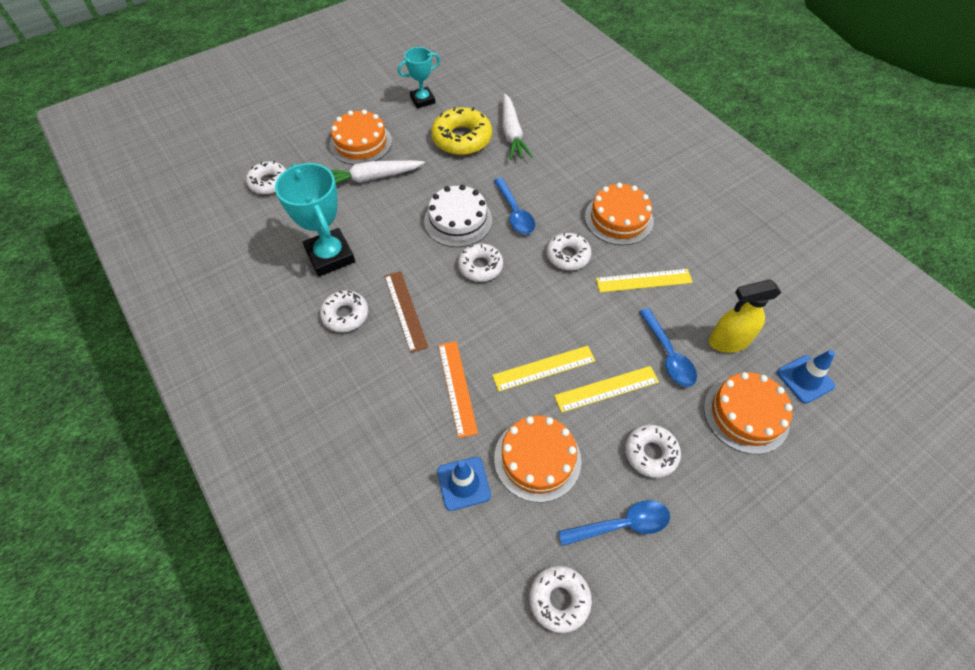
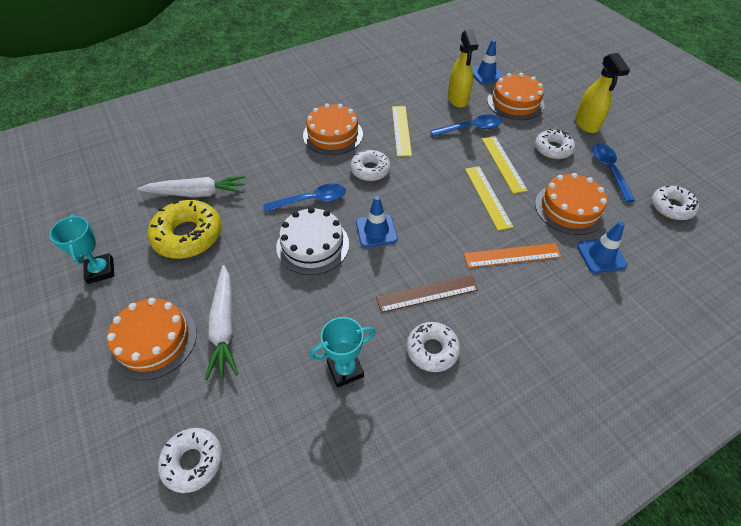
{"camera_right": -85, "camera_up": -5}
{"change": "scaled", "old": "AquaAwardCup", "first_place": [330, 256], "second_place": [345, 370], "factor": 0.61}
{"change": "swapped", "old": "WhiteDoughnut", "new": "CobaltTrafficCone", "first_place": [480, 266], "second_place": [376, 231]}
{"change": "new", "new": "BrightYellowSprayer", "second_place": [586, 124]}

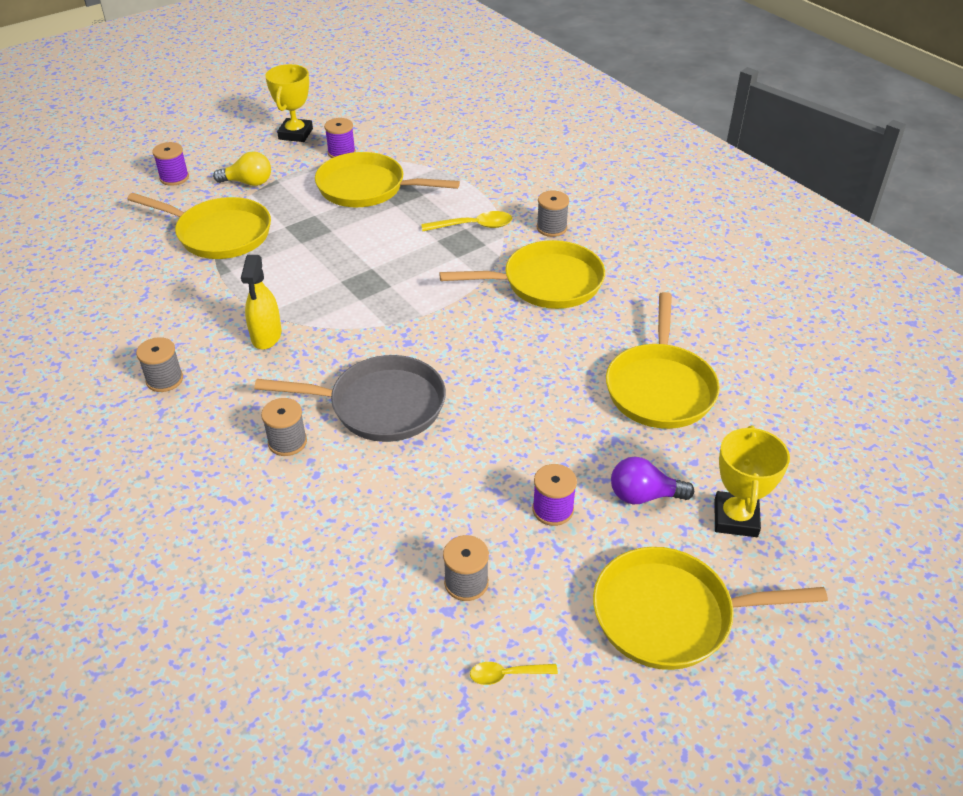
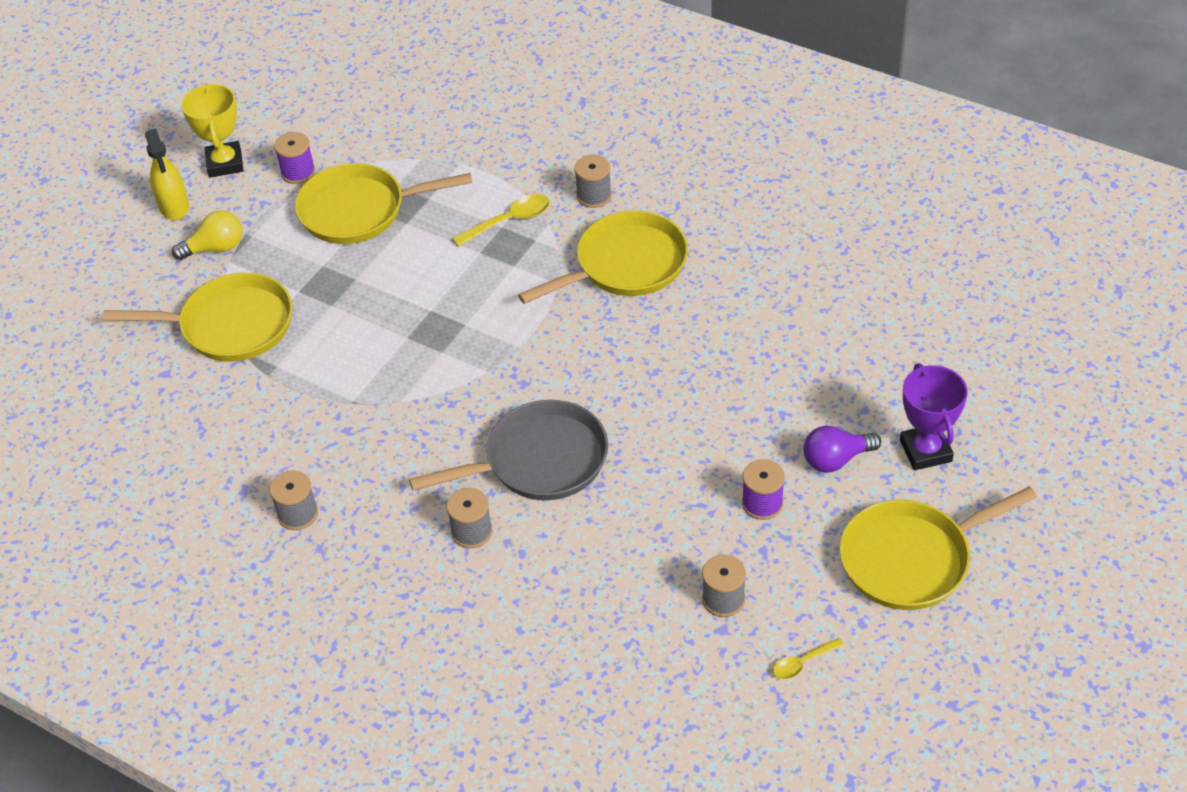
{"camera_right": -20, "camera_up": 5}
{"change": "gone", "old": "VioletSpool", "first_place": [174, 178]}
{"change": "shifted", "old": "BrightYellowSprayer", "first_place": [266, 336], "second_place": [174, 206]}
{"change": "gone", "old": "BrightYellowFryingPan", "first_place": [660, 387]}
{"change": "repainted", "old": "BrightYellowAwardCup", "new": "VioletAwardCup", "first_place": [735, 518], "second_place": [925, 451]}

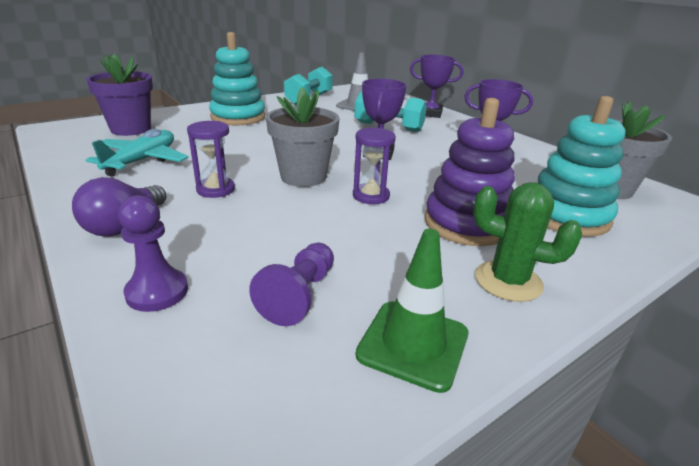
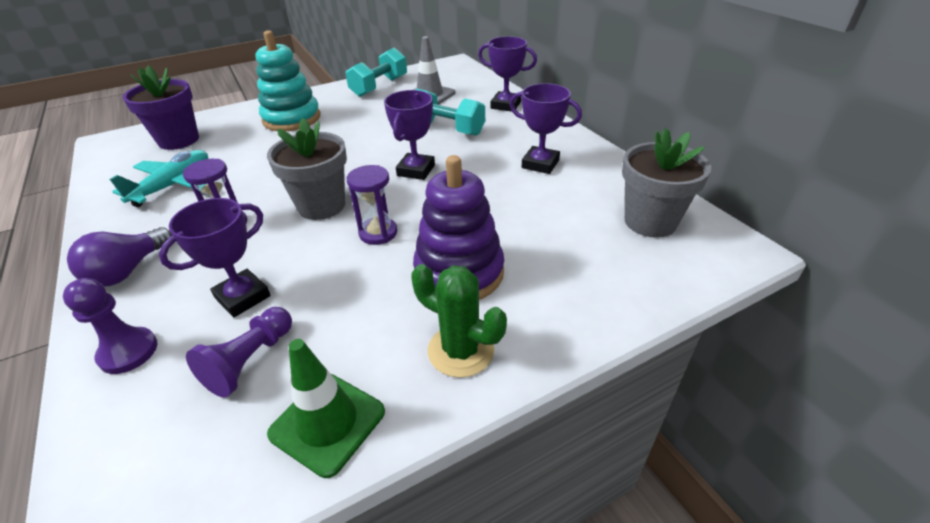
{"camera_right": 10, "camera_up": 10}
{"change": "gone", "old": "AquaStackingRings", "first_place": [566, 216]}
{"change": "new", "new": "VioletAwardCup", "second_place": [243, 297]}

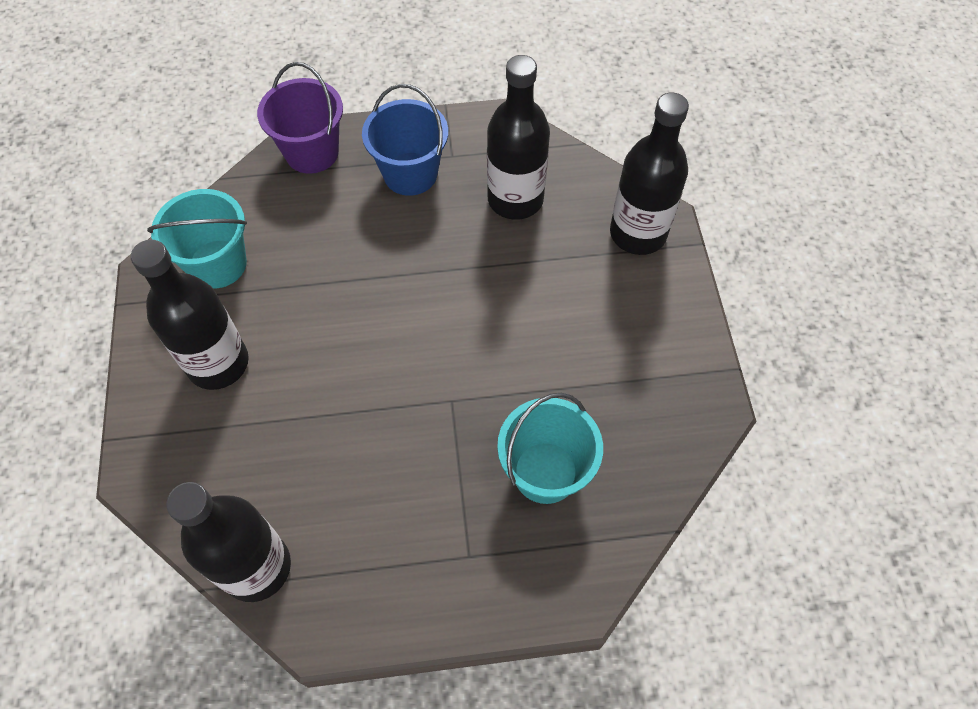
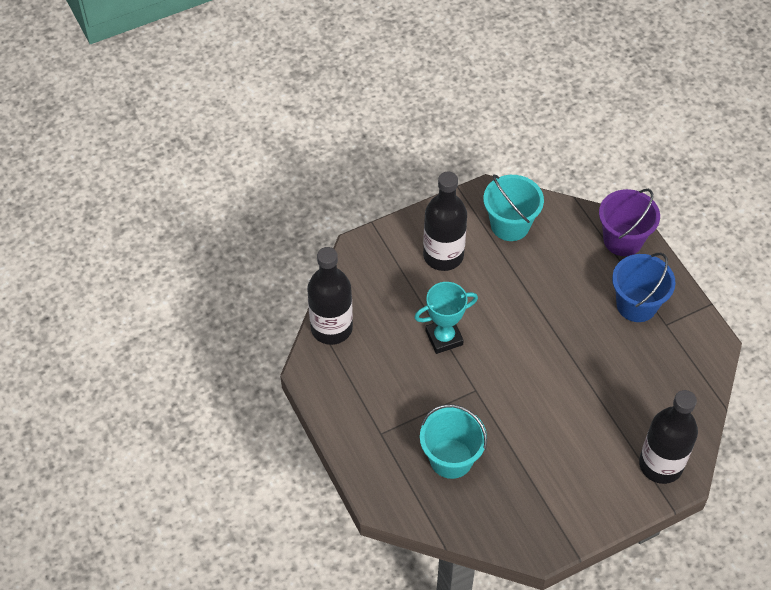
{"camera_right": 70, "camera_up": -5}
{"change": "gone", "old": "BlackDrinkBottle", "first_place": [515, 199]}
{"change": "new", "new": "AquaAwardCup", "second_place": [444, 338]}

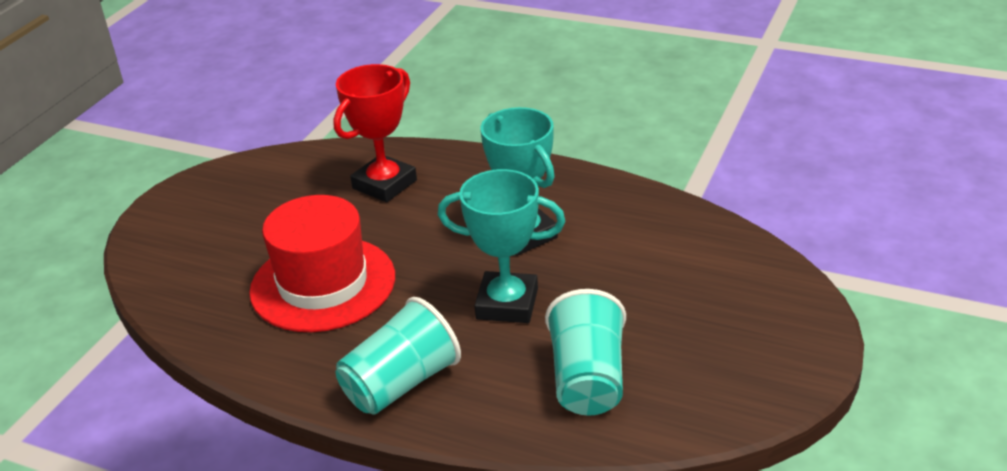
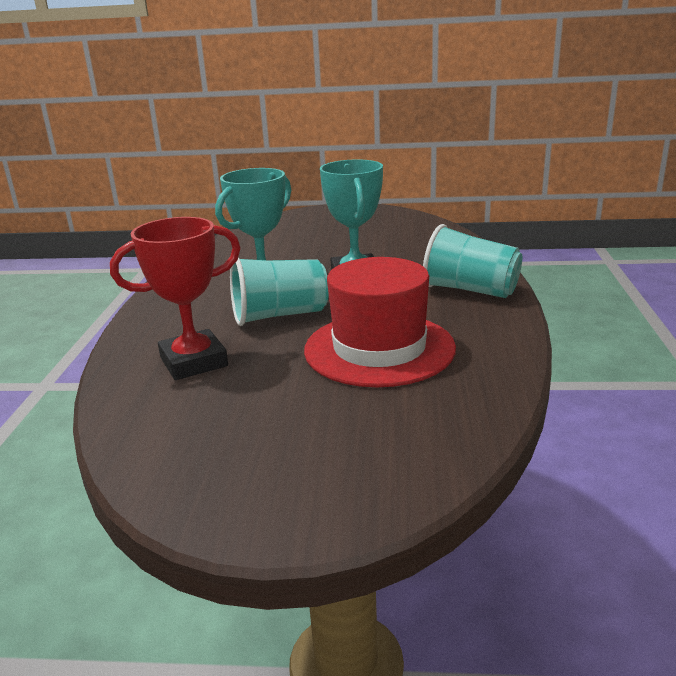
{"camera_right": -110, "camera_up": -10}
{"change": "rotated", "old": "RedAwardCup", "first_place": [384, 184], "second_place": [194, 362], "degrees": -45}
{"change": "shifted", "old": "AquaBeaker", "first_place": [587, 379], "second_place": [279, 315]}

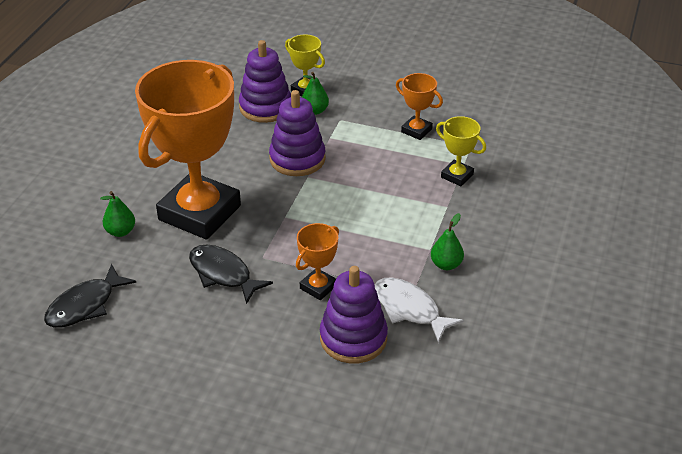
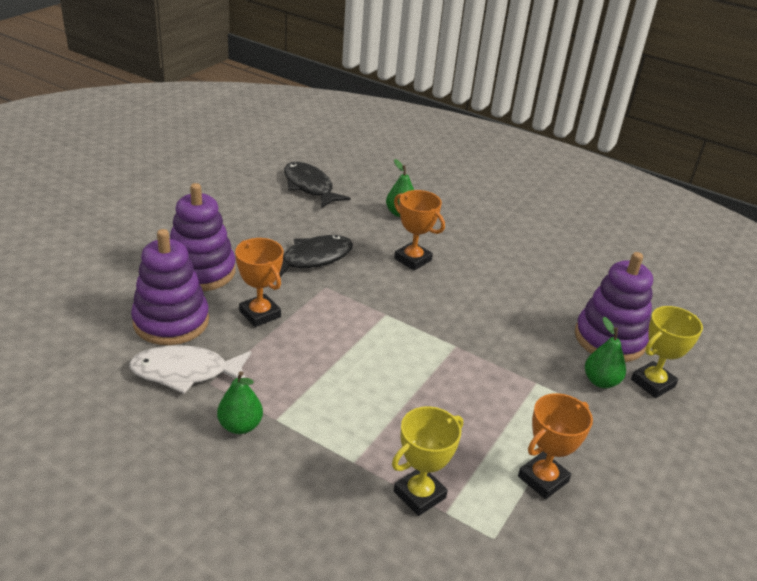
{"camera_right": 100, "camera_up": -5}
{"change": "scaled", "old": "BrightOrangeAwardCup", "first_place": [199, 213], "second_place": [413, 259], "factor": 0.42}
{"change": "shifted", "old": "VioletStackingRings", "first_place": [297, 159], "second_place": [201, 271]}
{"change": "rotated", "old": "WhiteFishFigure", "first_place": [409, 309], "second_place": [185, 372], "degrees": -150}

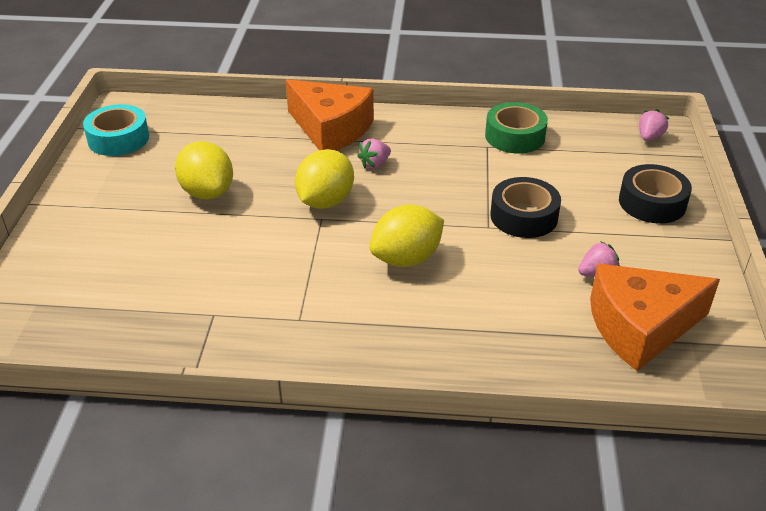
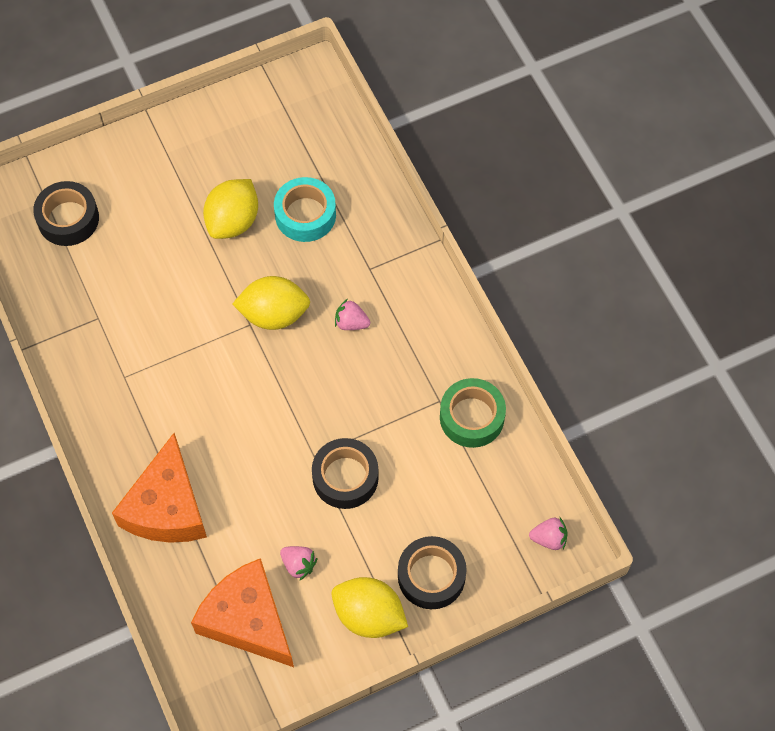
{"camera_right": 60, "camera_up": 25}
{"change": "shifted", "old": "BrightOrangeCheese", "first_place": [331, 129], "second_place": [167, 507]}
{"change": "shifted", "old": "AquaTape", "first_place": [118, 139], "second_place": [305, 215]}
{"change": "shifted", "old": "BrightYellowCitrusFruit", "first_place": [406, 258], "second_place": [369, 615]}
{"change": "new", "new": "BlackTape", "second_place": [68, 219]}

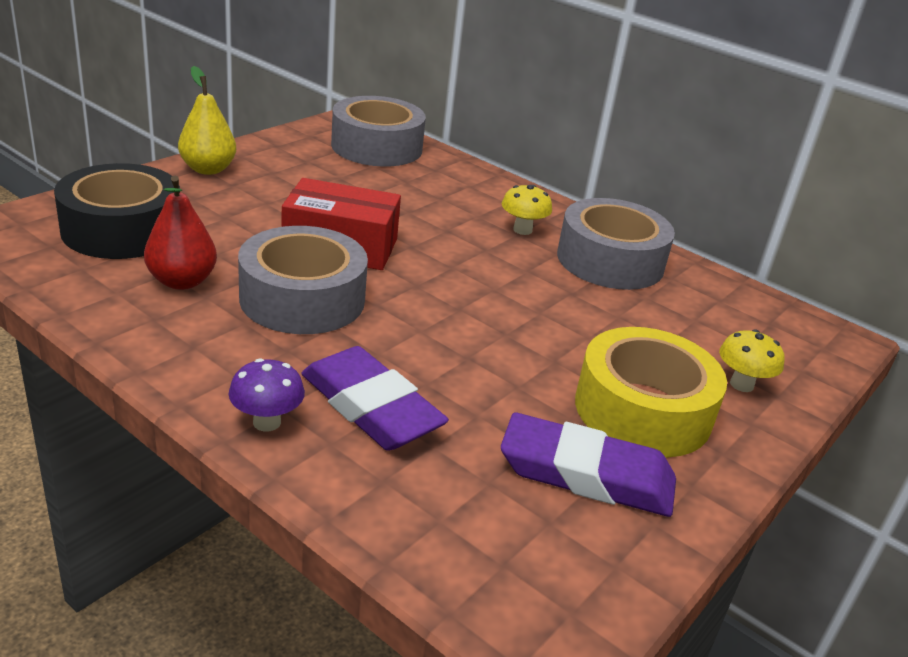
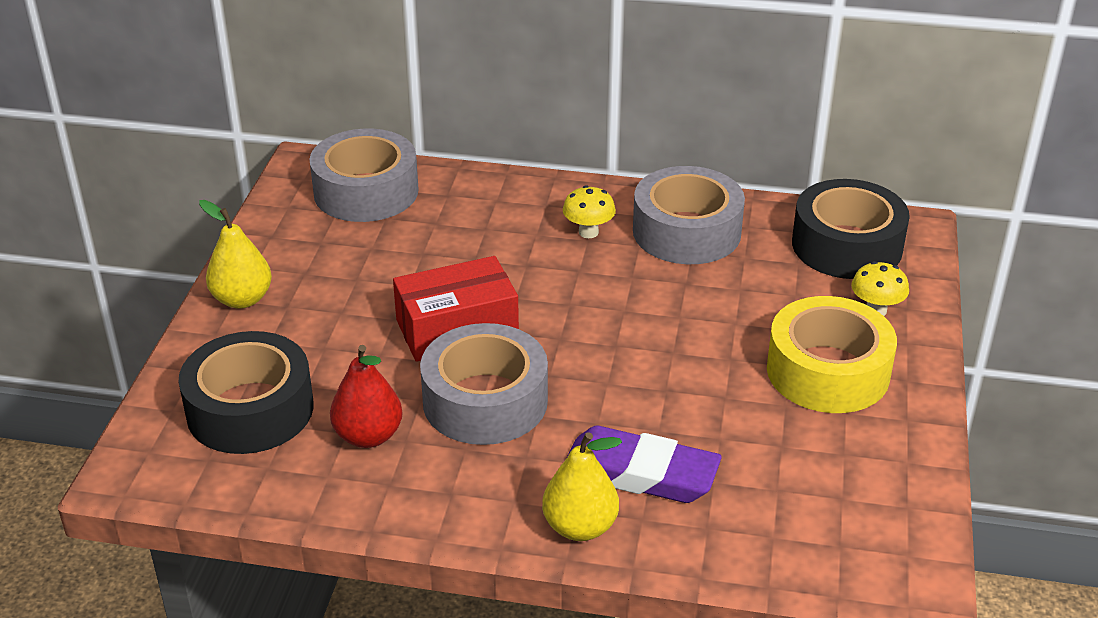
{"camera_right": -25, "camera_up": 5}
{"change": "swapped", "old": "VioletMushroom", "new": "BrightYellowPear", "first_place": [267, 422], "second_place": [580, 527]}
{"change": "gone", "old": "VioletEraser", "first_place": [586, 474]}
{"change": "new", "new": "BlackTape", "second_place": [847, 245]}

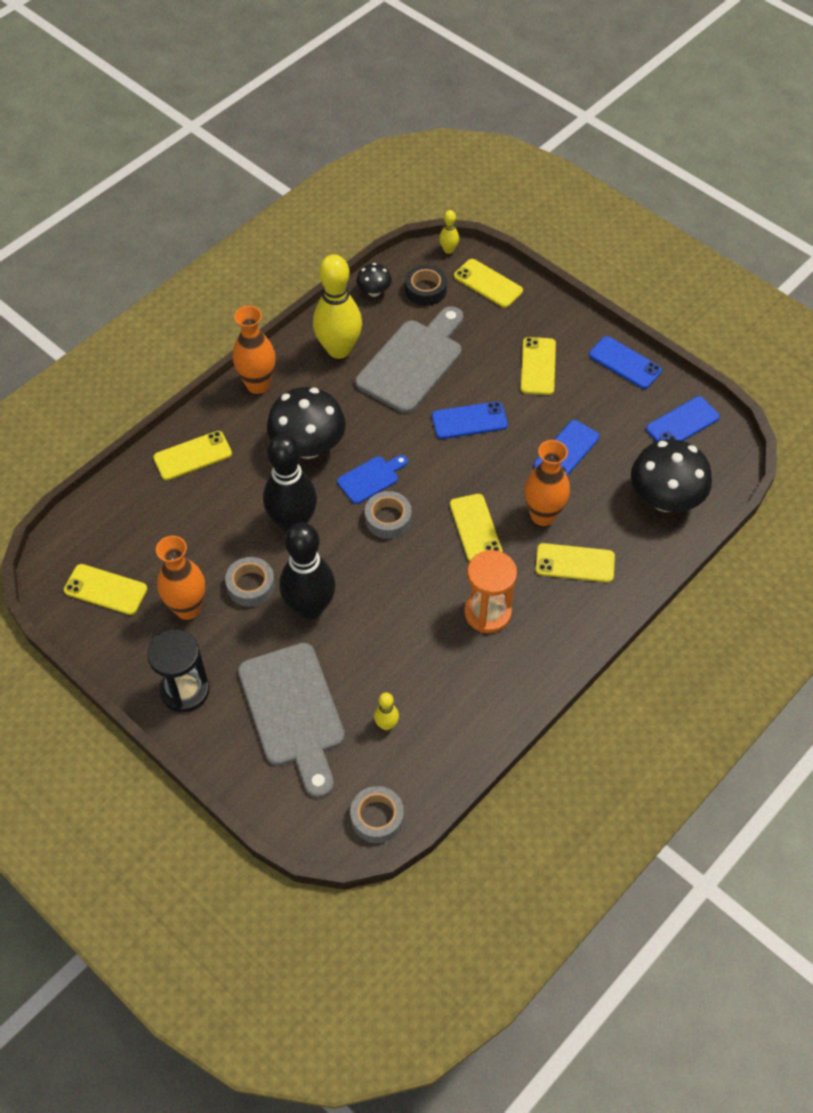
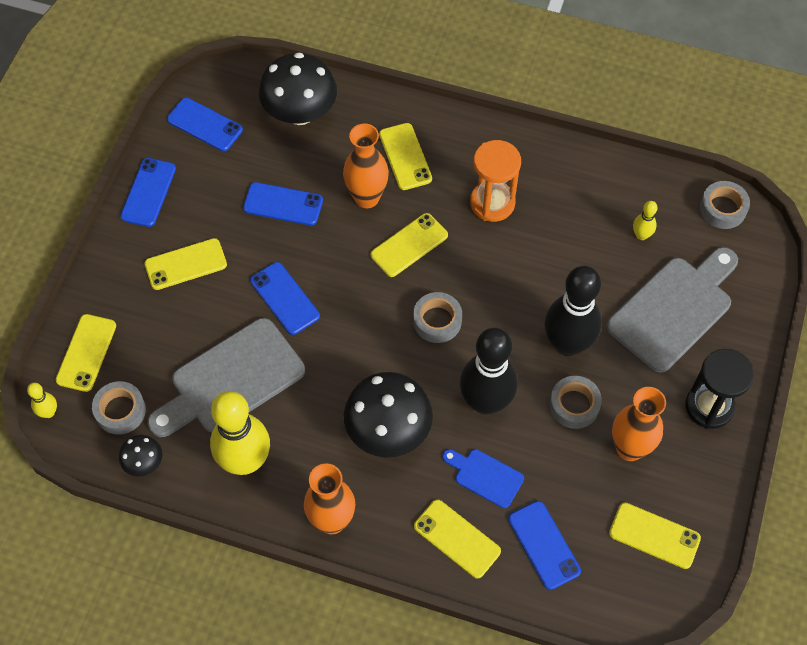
{"camera_right": -115, "camera_up": 5}
{"change": "repainted", "old": "BlackTape", "new": "AshGreyTape", "first_place": [425, 290], "second_place": [120, 411]}
{"change": "rotated", "old": "AshGreyCuttingBoard", "first_place": [413, 362], "second_place": [231, 380], "degrees": -45}
{"change": "shifted", "old": "CobaltCuttingBoard", "first_place": [371, 478], "second_place": [485, 476]}
{"change": "rotated", "old": "BrightYellowSmartphone", "first_place": [105, 590], "second_place": [654, 535], "degrees": -60}
{"change": "new", "new": "CobaltSmartphone", "second_place": [544, 545]}

